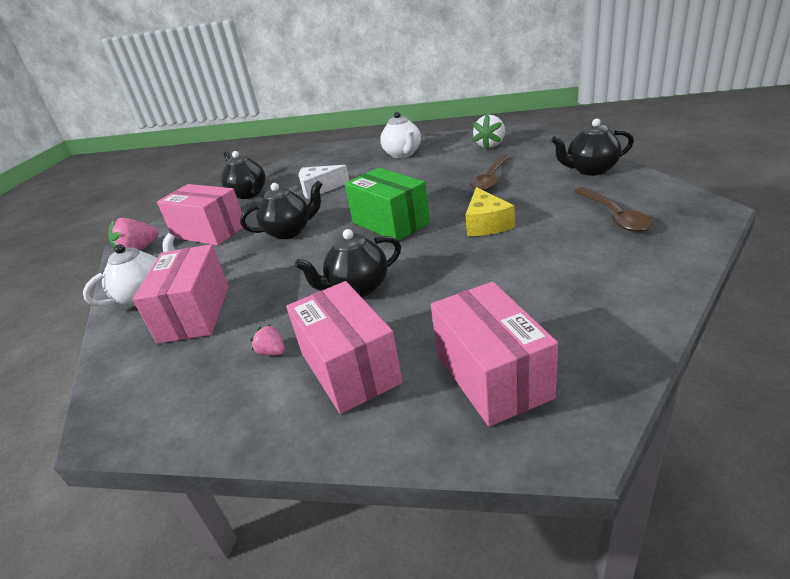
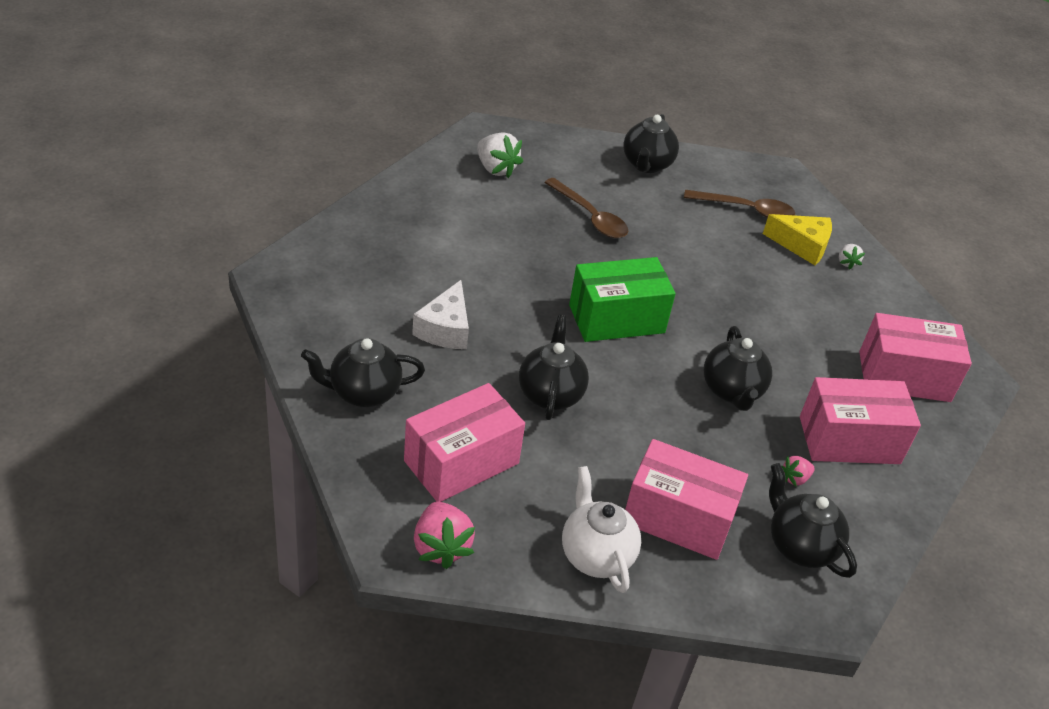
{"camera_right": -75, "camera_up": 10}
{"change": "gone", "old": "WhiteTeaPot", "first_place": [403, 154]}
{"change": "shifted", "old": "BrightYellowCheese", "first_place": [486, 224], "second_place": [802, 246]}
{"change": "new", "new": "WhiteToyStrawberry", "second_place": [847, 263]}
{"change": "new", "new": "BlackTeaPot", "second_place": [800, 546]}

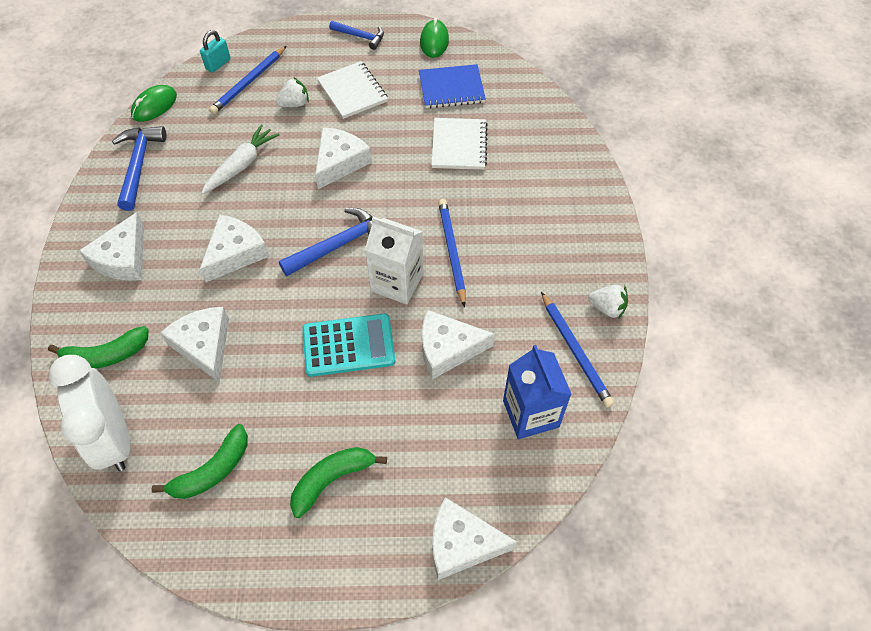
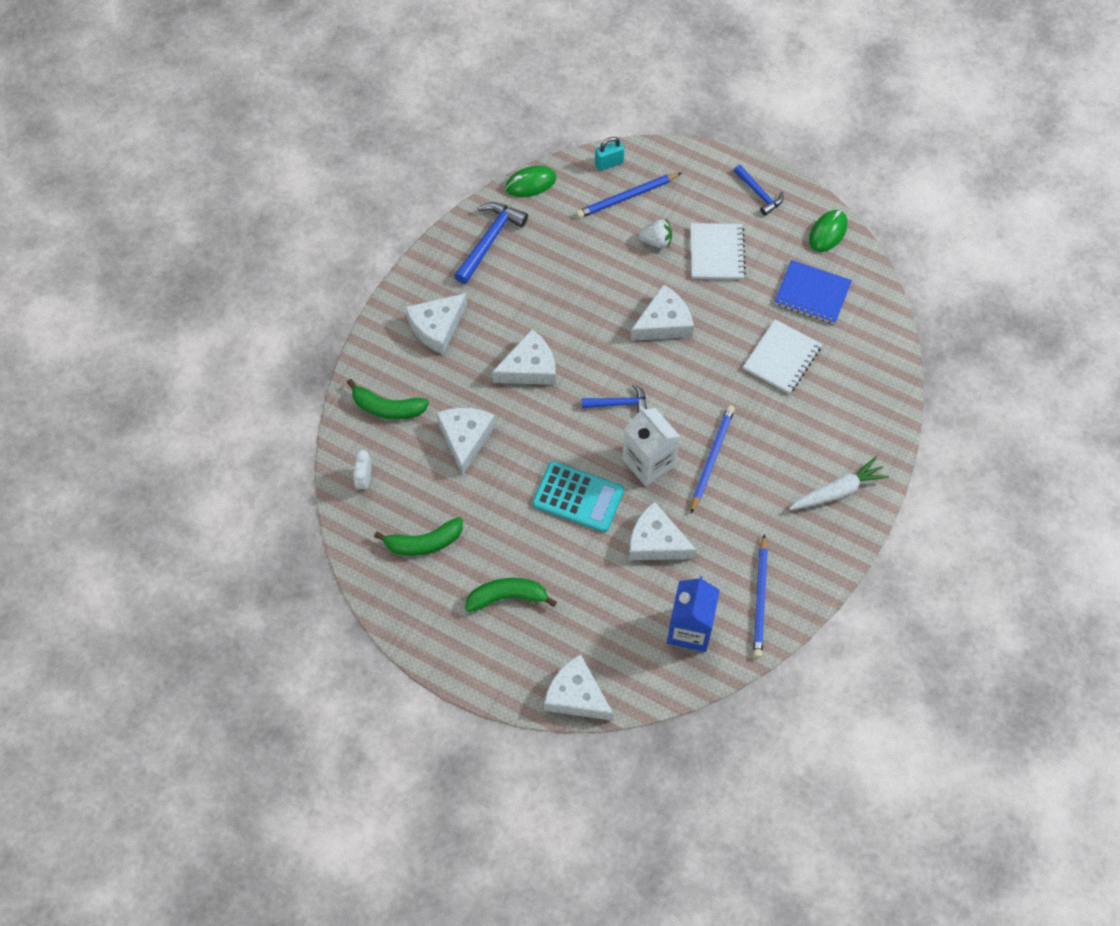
{"camera_right": 30, "camera_up": 5}
{"change": "shifted", "old": "WhiteCarrot", "first_place": [241, 165], "second_place": [838, 491]}
{"change": "scaled", "old": "CobaltClawHammer", "first_place": [338, 245], "second_place": [619, 403], "factor": 0.63}
{"change": "gone", "old": "WhiteToyStrawberry", "first_place": [607, 308]}
{"change": "scaled", "old": "WhiteBedsideClock", "first_place": [114, 439], "second_place": [364, 480], "factor": 0.42}

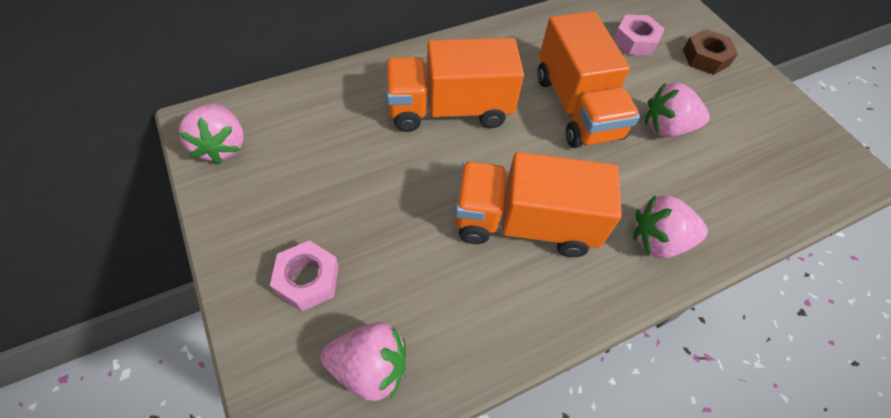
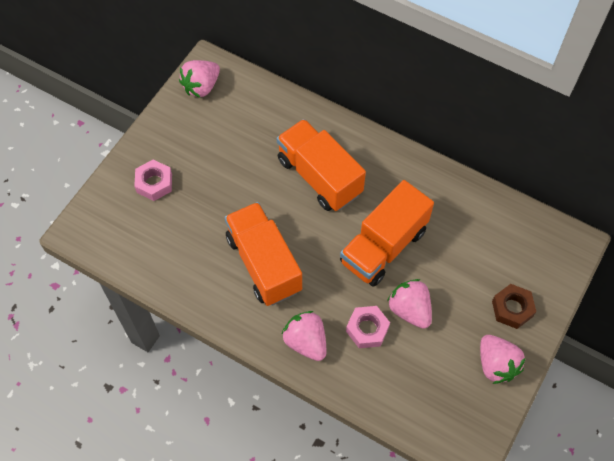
{"camera_right": 60, "camera_up": 5}
{"change": "shifted", "old": "RosePinkNut", "first_place": [635, 41], "second_place": [367, 329]}
{"change": "shifted", "old": "RosePinkToyStrawberry", "first_place": [370, 368], "second_place": [496, 365]}

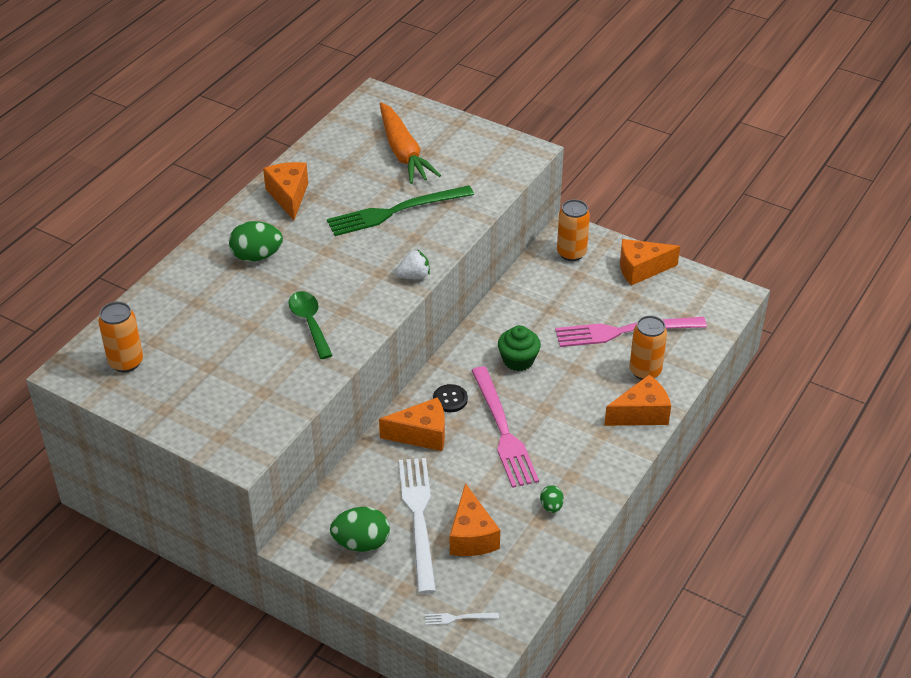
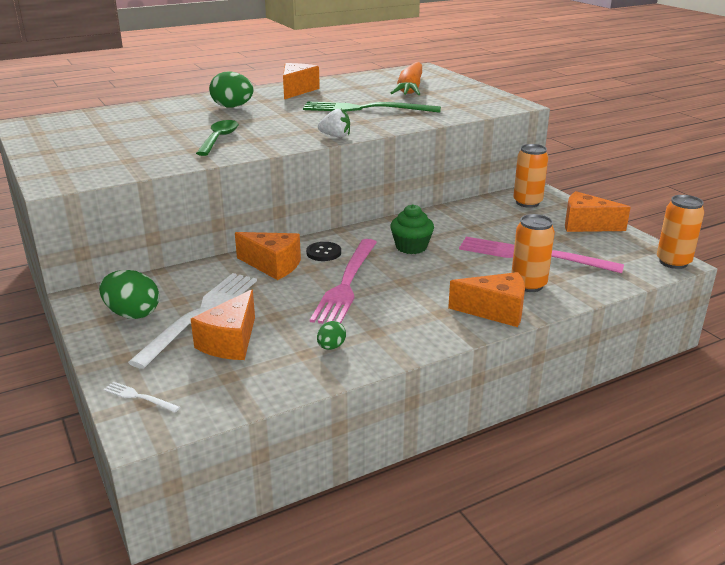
{"camera_right": 30, "camera_up": -15}
{"change": "shifted", "old": "BrightOrangeSodaCan", "first_place": [126, 362], "second_place": [673, 262]}

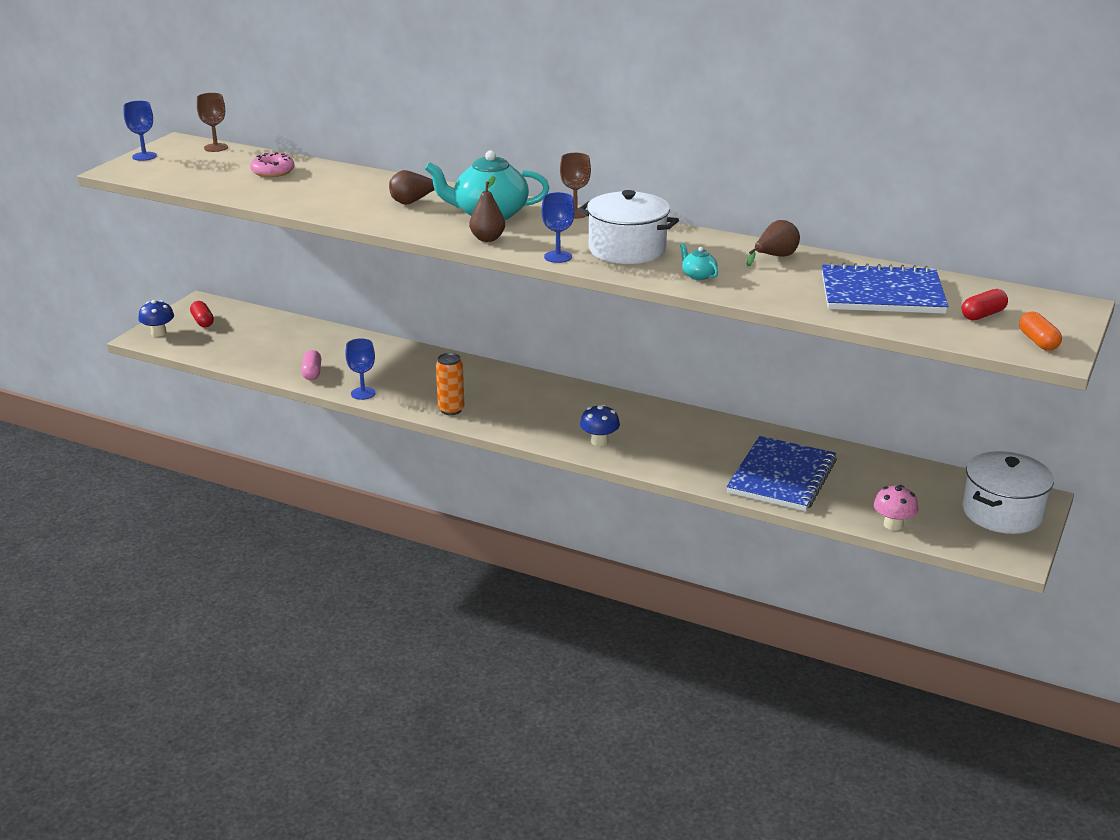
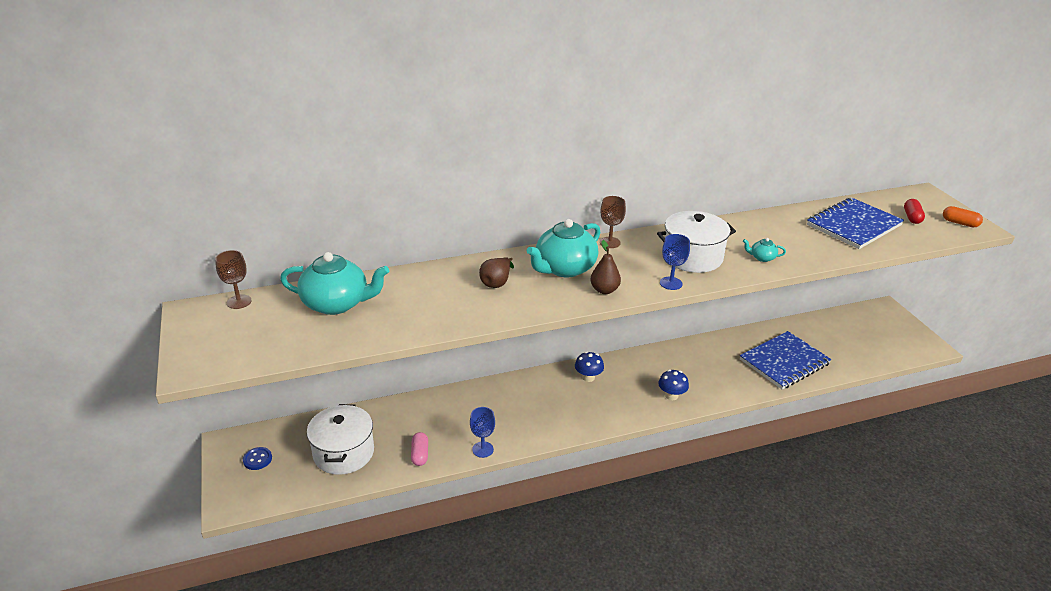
{"camera_right": -45, "camera_up": 5}
{"change": "gone", "old": "CobaltWineGlass", "first_place": [144, 156]}
{"change": "swapped", "old": "RosePinkDoughnut", "new": "AquaTeaPot", "first_place": [273, 171], "second_place": [337, 303]}
{"change": "gone", "old": "BrownPear", "first_place": [775, 257]}
{"change": "shifted", "old": "CobaltMushroom", "first_place": [158, 333], "second_place": [588, 377]}
{"change": "swapped", "old": "RedPillShape", "new": "CobaltButton", "first_place": [202, 321], "second_place": [257, 459]}
{"change": "rotated", "old": "RosePinkPillShape", "first_place": [312, 373], "second_place": [420, 454], "degrees": 45}
{"change": "gone", "old": "BrightOrangeSodaCan", "first_place": [451, 410]}
{"change": "rotated", "old": "CobaltExerciseBook", "first_place": [781, 477], "second_place": [784, 362], "degrees": 75}
{"change": "shifted", "old": "WhiteStockpot", "first_place": [1002, 512], "second_place": [344, 453]}
{"change": "gone", "old": "RosePinkMushroom", "first_place": [893, 525]}

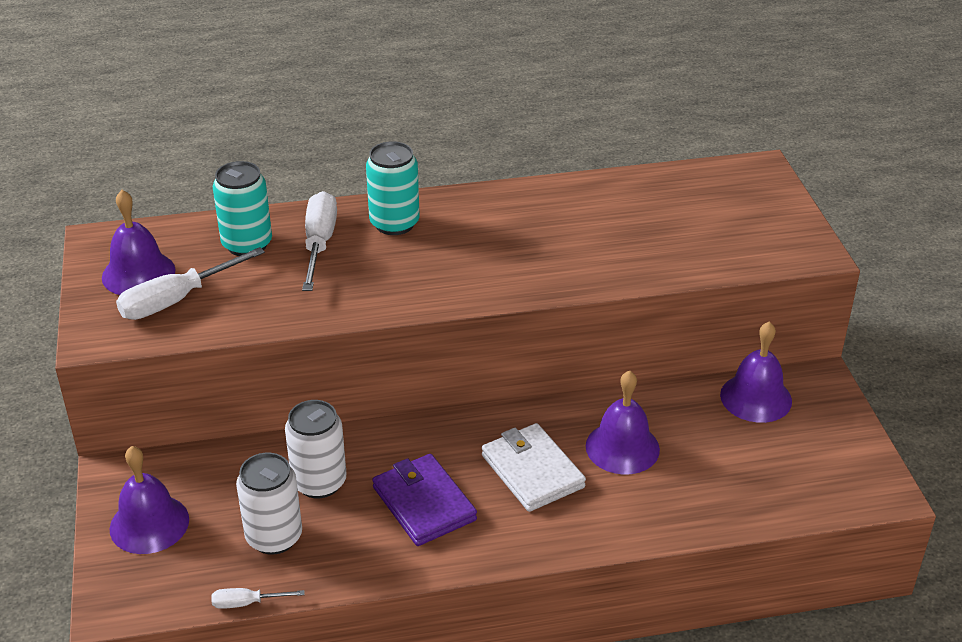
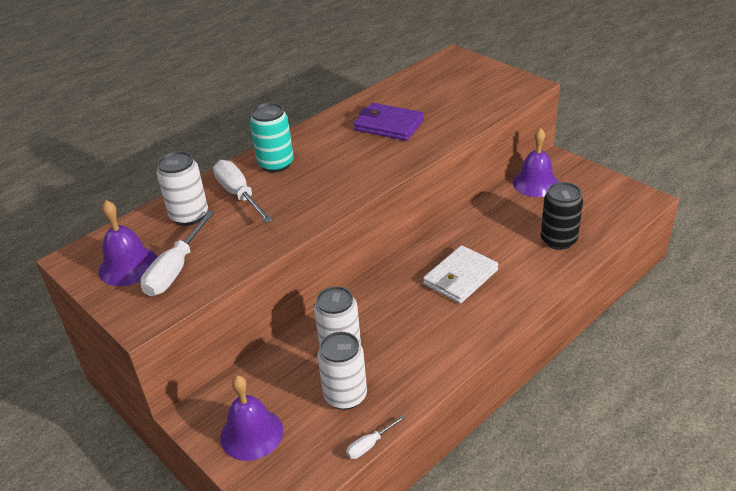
{"camera_right": -30, "camera_up": 0}
{"change": "repainted", "old": "AquaSodaCan", "new": "WhiteSodaCan", "first_place": [247, 244], "second_place": [189, 216]}
{"change": "gone", "old": "VioletBell", "first_place": [622, 447]}
{"change": "rotated", "old": "WhiteWallet", "first_place": [532, 471], "second_place": [460, 277], "degrees": -75}
{"change": "shifted", "old": "VioletWallet", "first_place": [424, 503], "second_place": [388, 125]}
{"change": "new", "new": "BlackSodaCan", "second_place": [558, 240]}

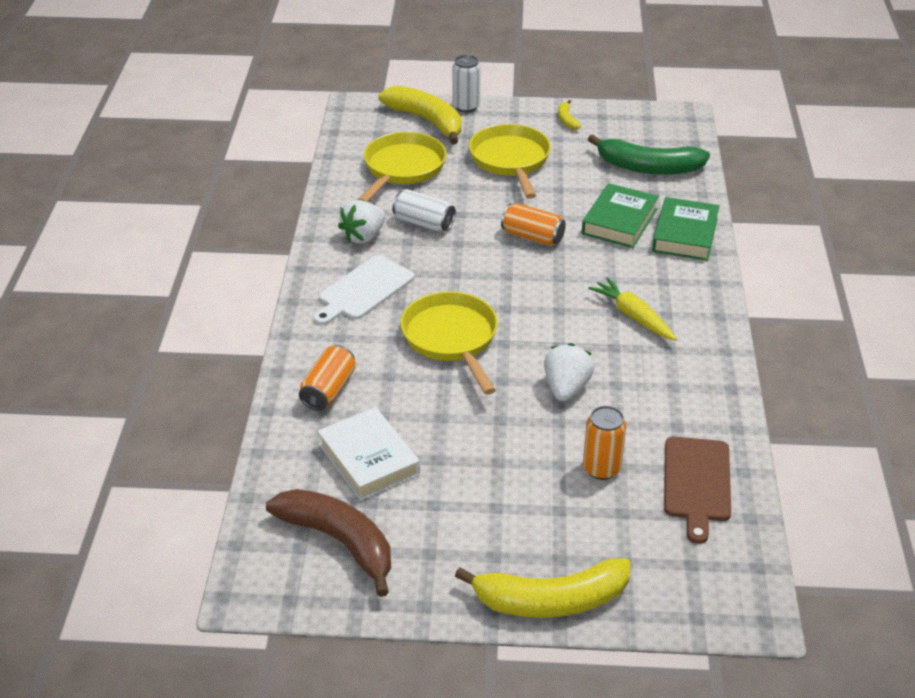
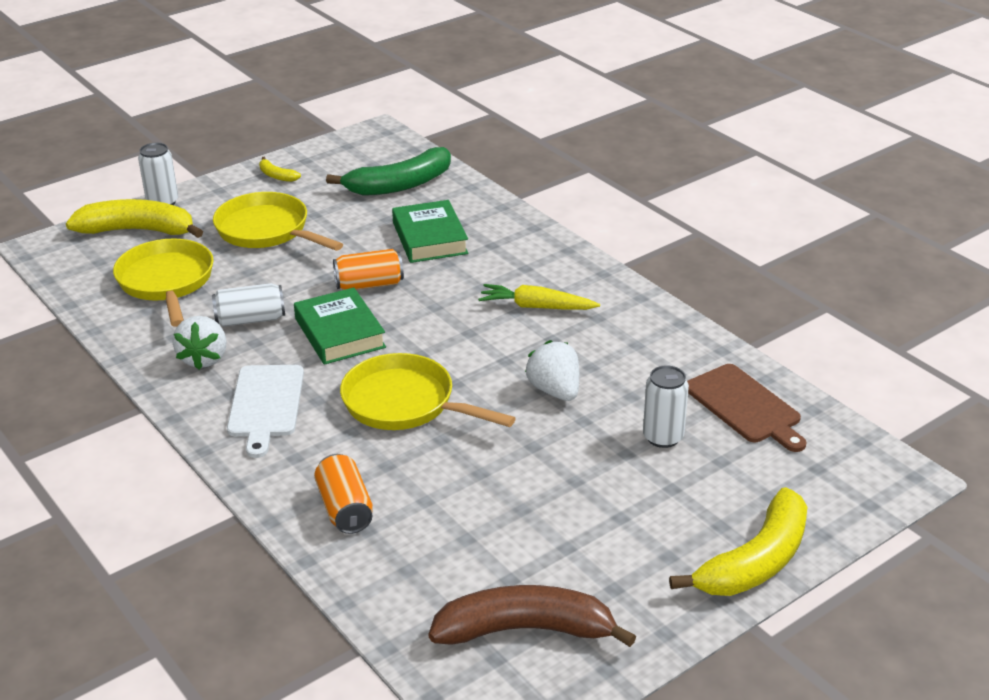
{"camera_right": -40, "camera_up": -5}
{"change": "shifted", "old": "LeafGreenBook", "first_place": [684, 235], "second_place": [339, 333]}
{"change": "repainted", "old": "BrightOrangeSodaCan", "new": "WhiteSodaCan", "first_place": [601, 469], "second_place": [663, 437]}
{"change": "gone", "old": "WhiteBook", "first_place": [369, 459]}

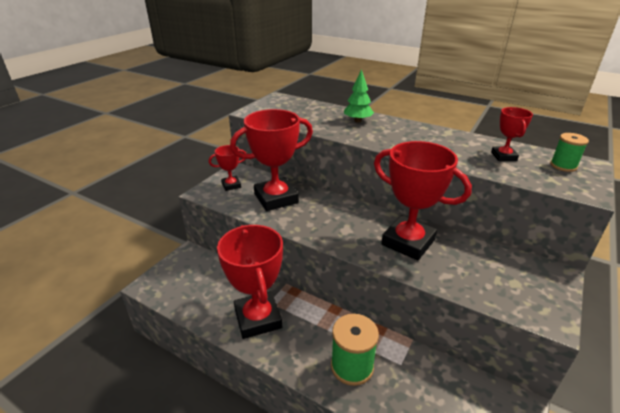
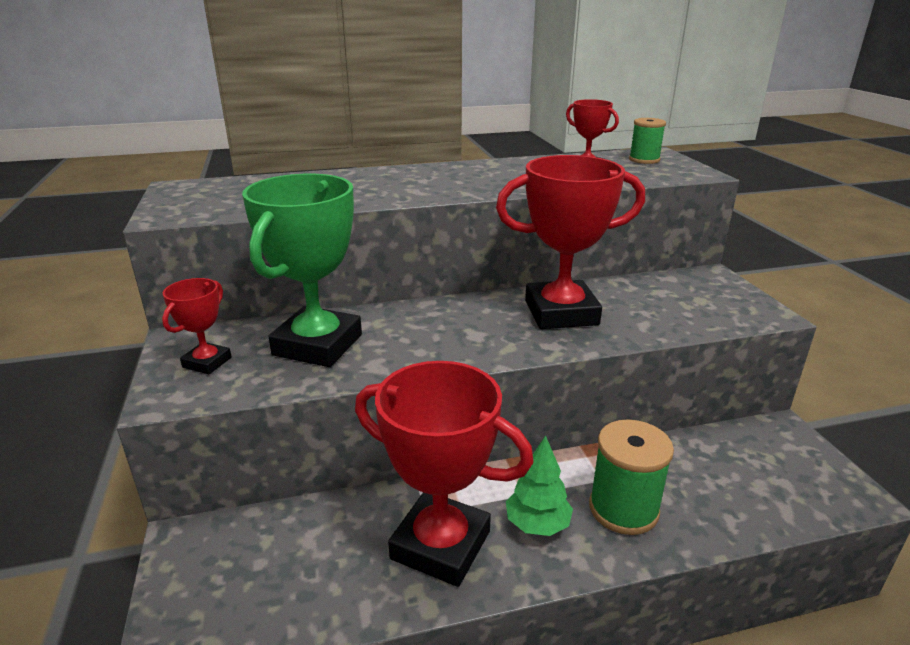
{"camera_right": -45, "camera_up": -5}
{"change": "shifted", "old": "LeafGreenToyTree", "first_place": [357, 121], "second_place": [537, 524]}
{"change": "repainted", "old": "RedAwardCup", "new": "LeafGreenAwardCup", "first_place": [276, 198], "second_place": [318, 345]}

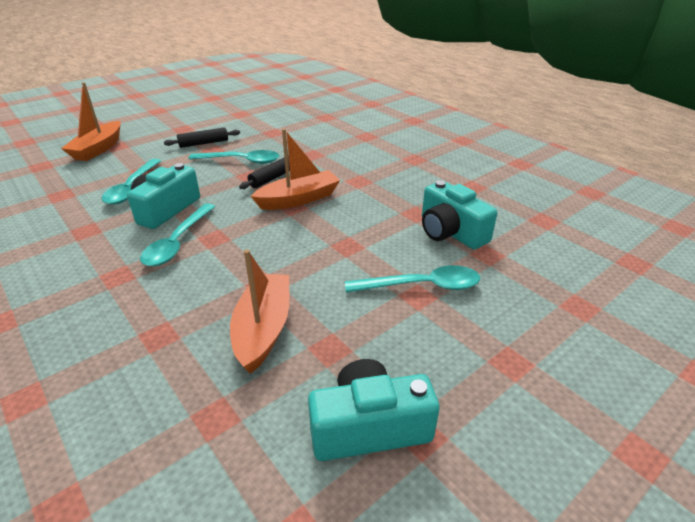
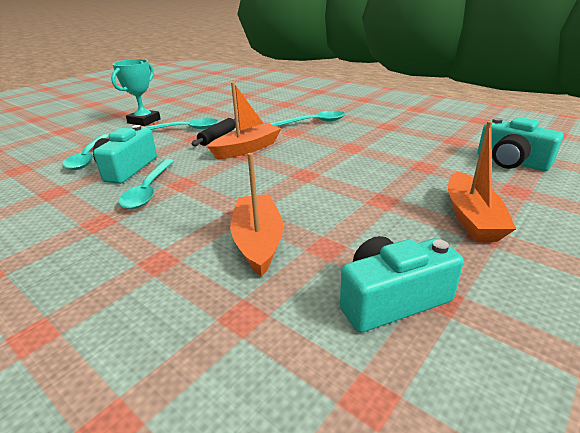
{"camera_right": -10, "camera_up": -5}
{"change": "shifted", "old": "BrightOrangeBoat", "first_place": [98, 149], "second_place": [471, 218]}
{"change": "swapped", "old": "BlackRollingPin", "new": "AquaAwardCup", "first_place": [203, 143], "second_place": [144, 121]}
{"change": "shifted", "old": "AquaCamera", "first_place": [450, 232], "second_place": [511, 162]}
{"change": "shifted", "old": "AquaTablespoon", "first_place": [421, 286], "second_place": [312, 123]}

